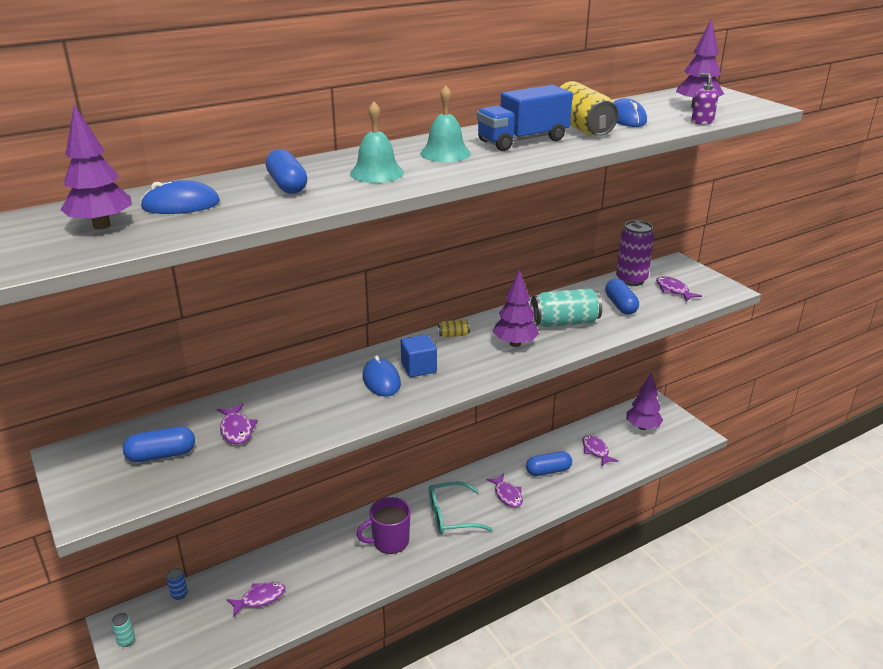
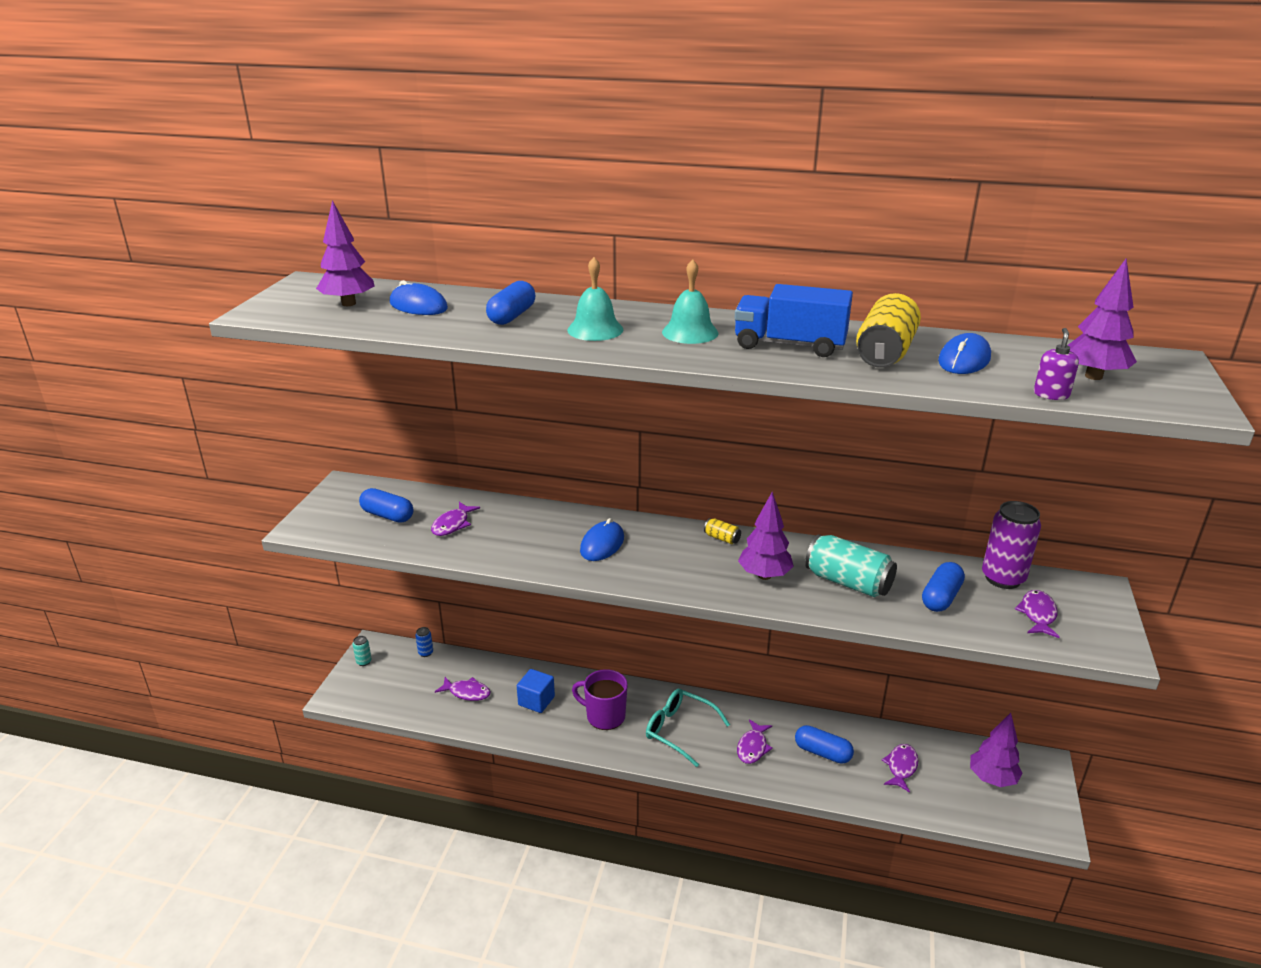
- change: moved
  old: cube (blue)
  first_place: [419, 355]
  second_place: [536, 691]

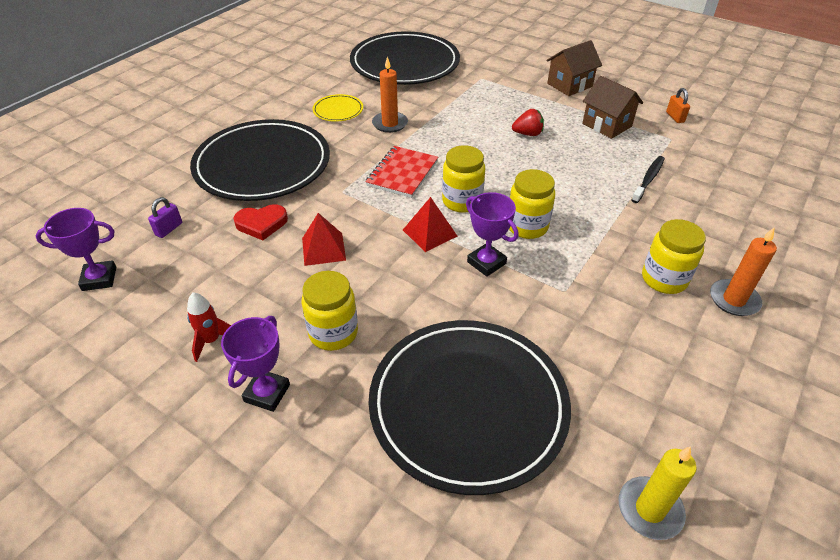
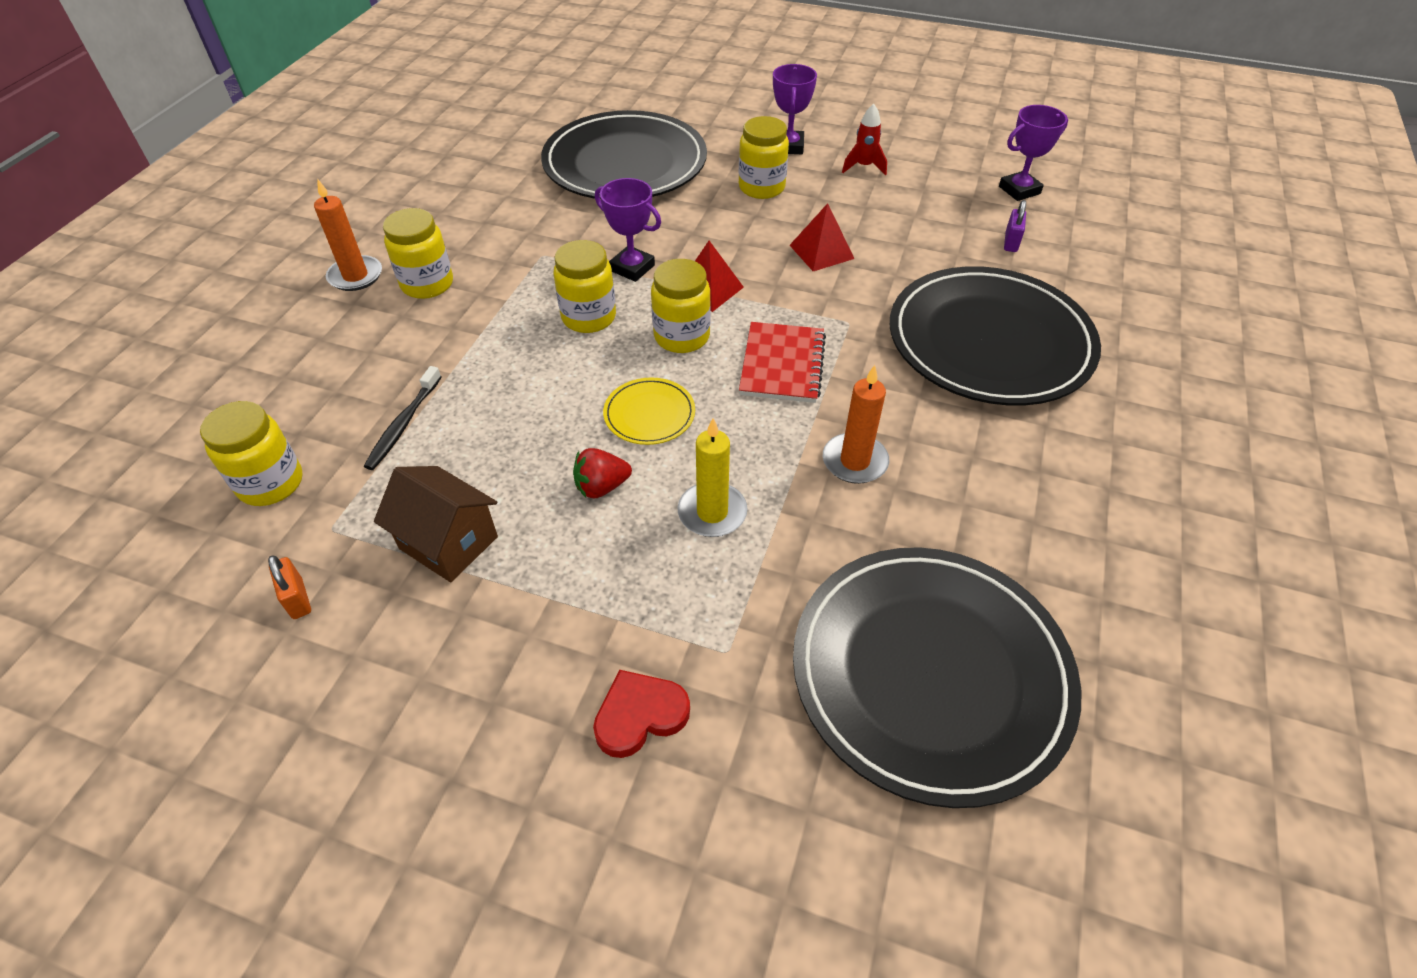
- change: added
  new: jar (yellow)
  second_place: [251, 453]
- change: moved
  old: heart (red)
  first_place: [260, 222]
  second_place: [641, 714]
- change: moved
  old: plate (yellow)
  first_place: [338, 108]
  second_place: [649, 411]
- change: moved
  old: candle (yellow)
  first_place: [658, 493]
  second_place: [712, 477]
- change: removed
  old: house (brown)
  first_place: [574, 68]

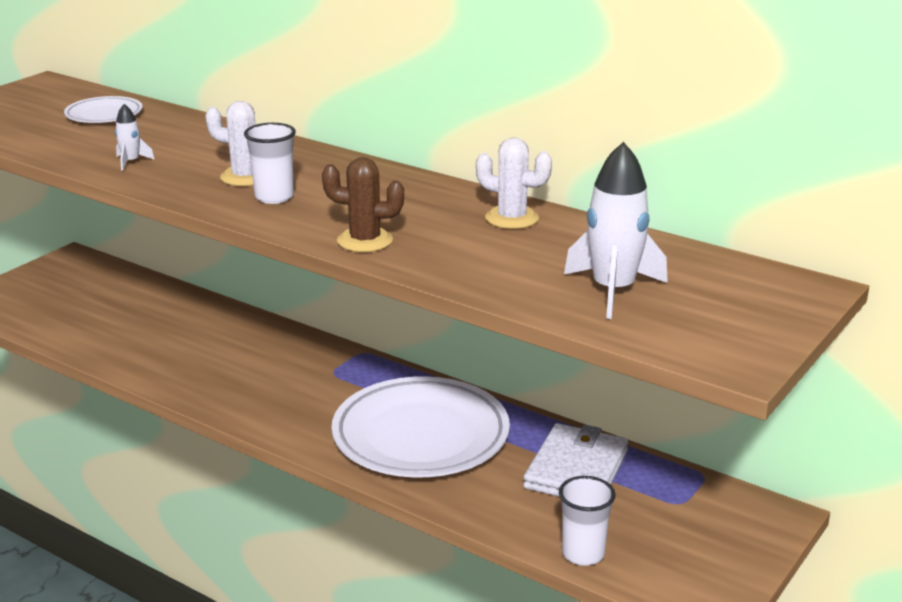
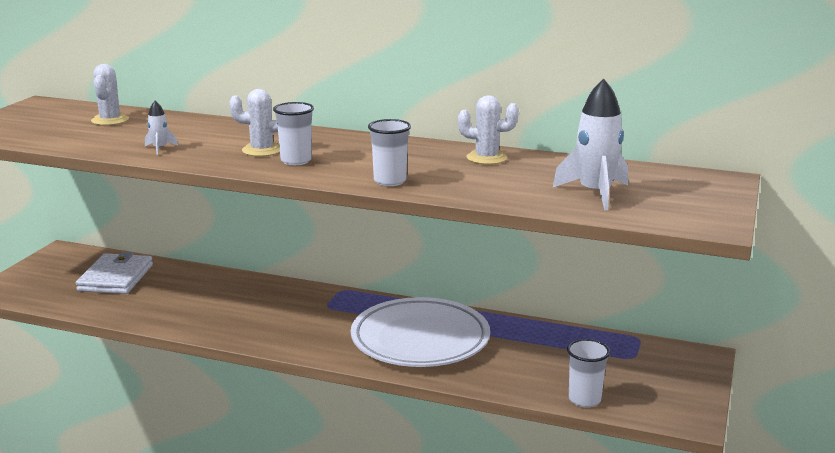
- change: moved
  old: wallet (white)
  first_place: [575, 460]
  second_place: [114, 273]
- change: replaced
  old: plate (white)
  new: cactus (white)
  first_place: [103, 109]
  second_place: [110, 95]
- change: replaced
  old: cactus (brown)
  new: cup (white)
  first_place: [363, 204]
  second_place: [389, 152]

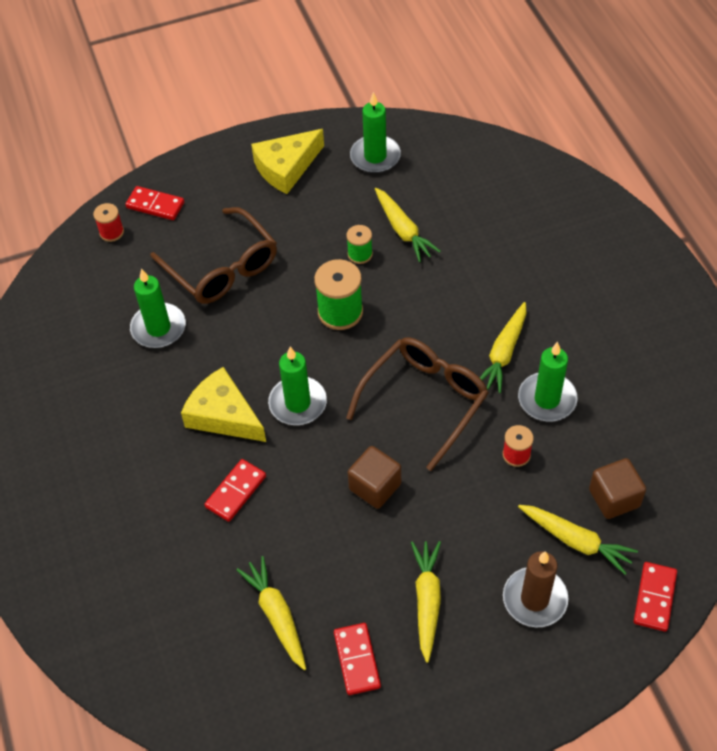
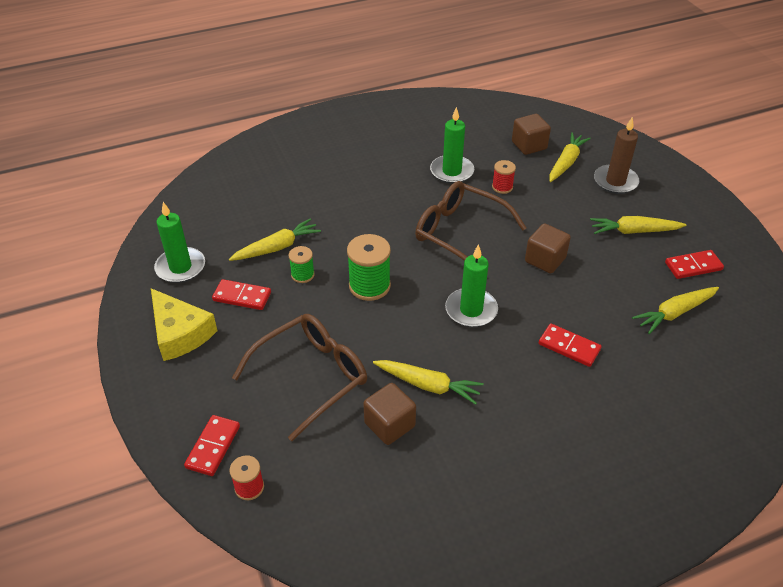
- change: moved
  old: domino (red)
  first_place: [655, 597]
  second_place: [241, 294]
- change: replaced
  old: candle (green)
  new: cube (brown)
  first_place: [158, 308]
  second_place: [389, 414]
- change: moved
  old: carrot (yellow)
  first_place: [503, 347]
  second_place: [428, 382]
- change: removed
  old: cheese (yellow)
  first_place: [223, 404]

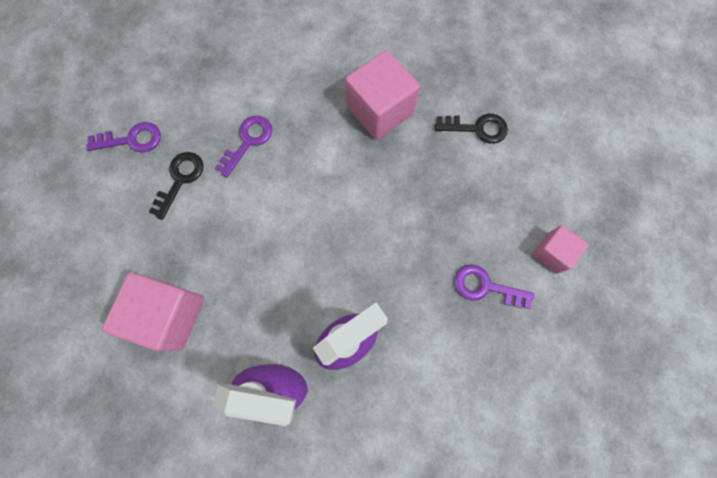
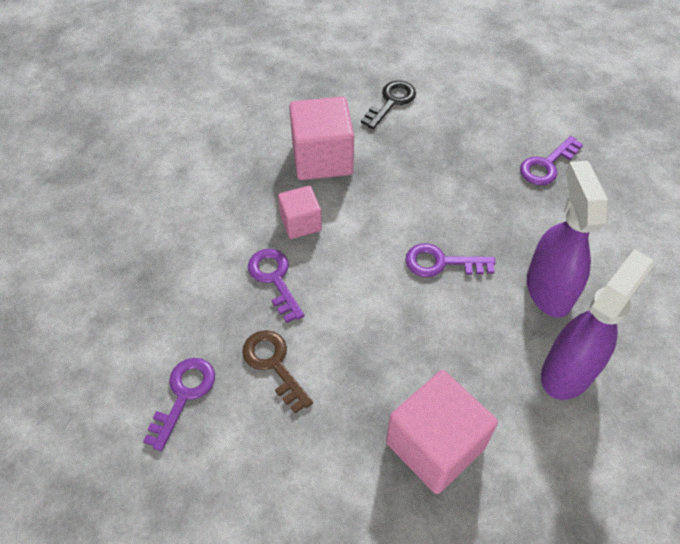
- change: recoloured
  old: key (black)
  new: key (brown)
  first_place: [176, 186]
  second_place: [277, 371]
- change: moved
  old: cube (pink)
  first_place: [560, 249]
  second_place: [300, 212]
- change: added
  new: key (purple)
  second_place: [450, 260]

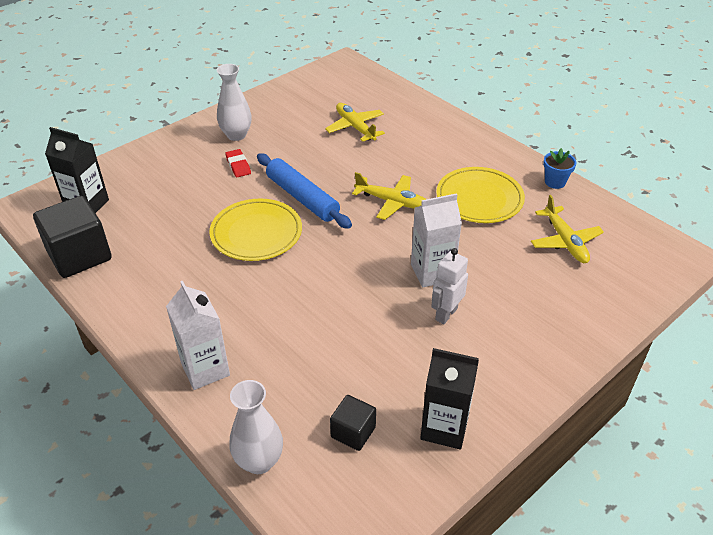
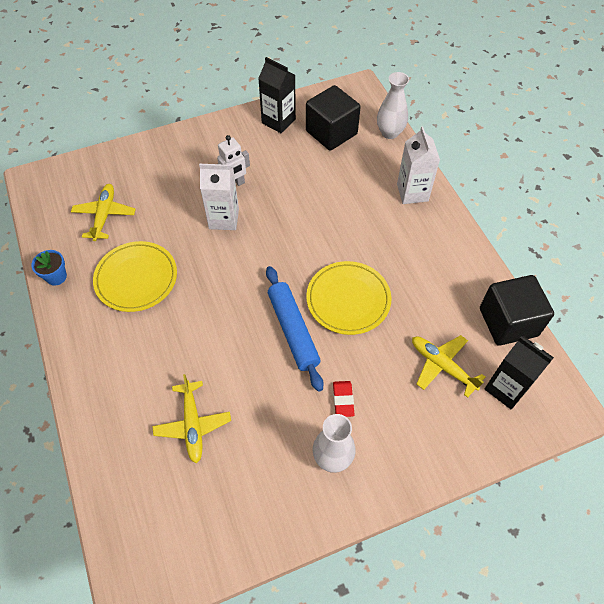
- change: resized
  old: cube (black)
  first_place: [353, 423]
  second_place: [333, 118]
  factor: 1.86
- change: moved
  old: plane (yellow)
  first_place: [389, 196]
  second_place: [448, 366]

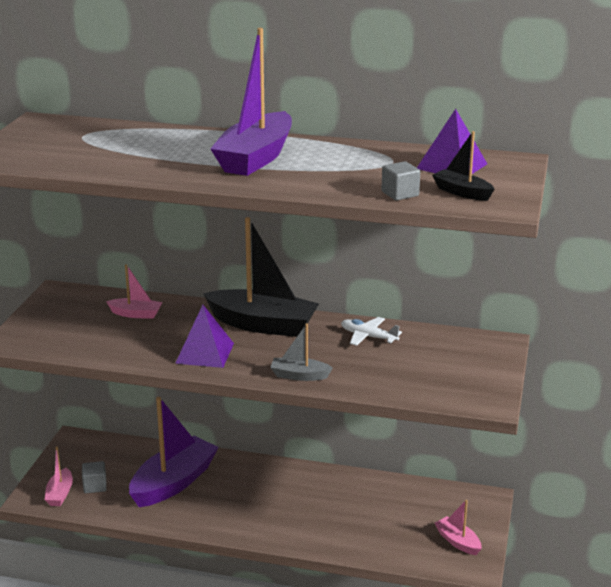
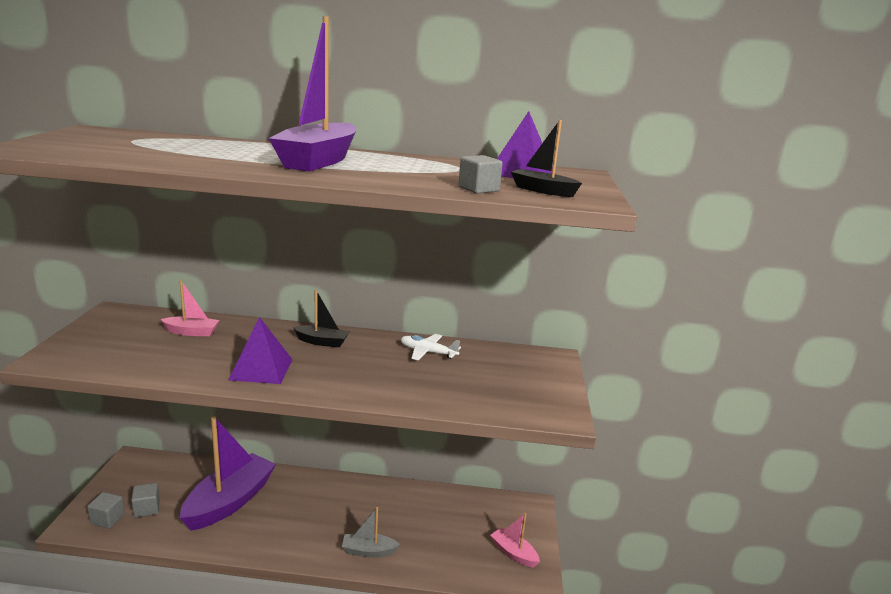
- change: replaced
  old: boat (pink)
  new: cube (grey)
  first_place: [59, 476]
  second_place: [106, 510]
- change: resized
  old: boat (black)
  first_place: [261, 277]
  second_place: [321, 318]
  factor: 0.48
- change: moved
  old: boat (grey)
  first_place: [301, 352]
  second_place: [371, 532]

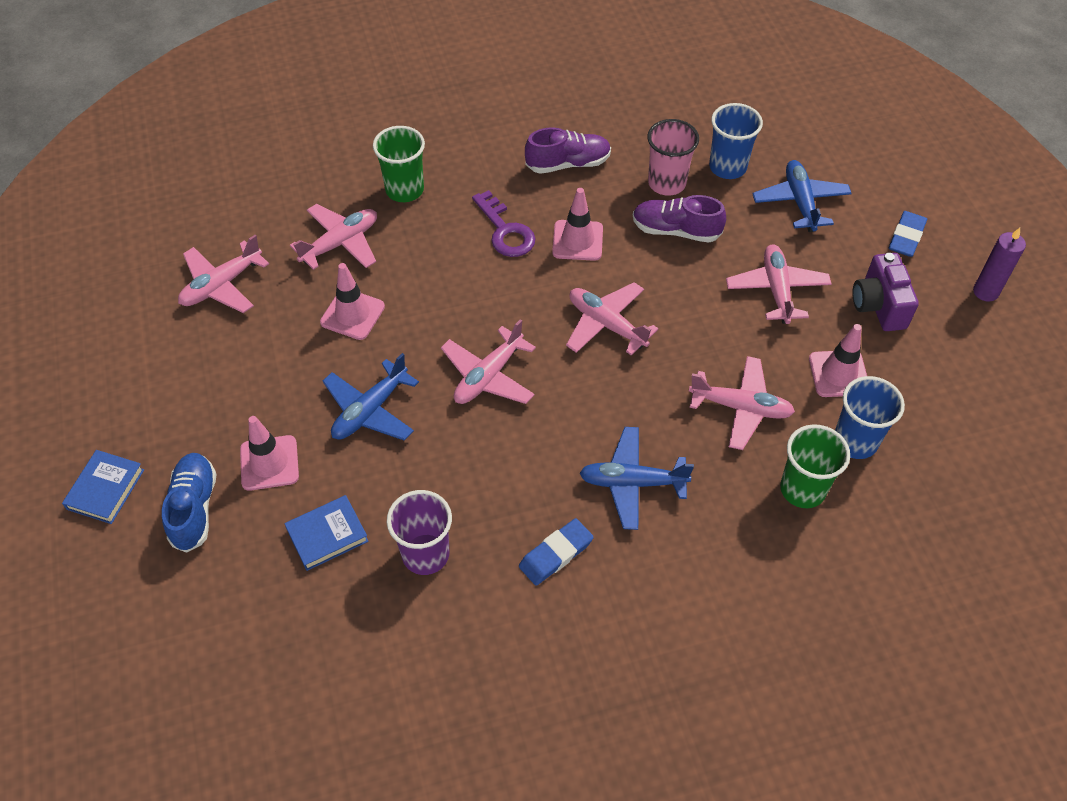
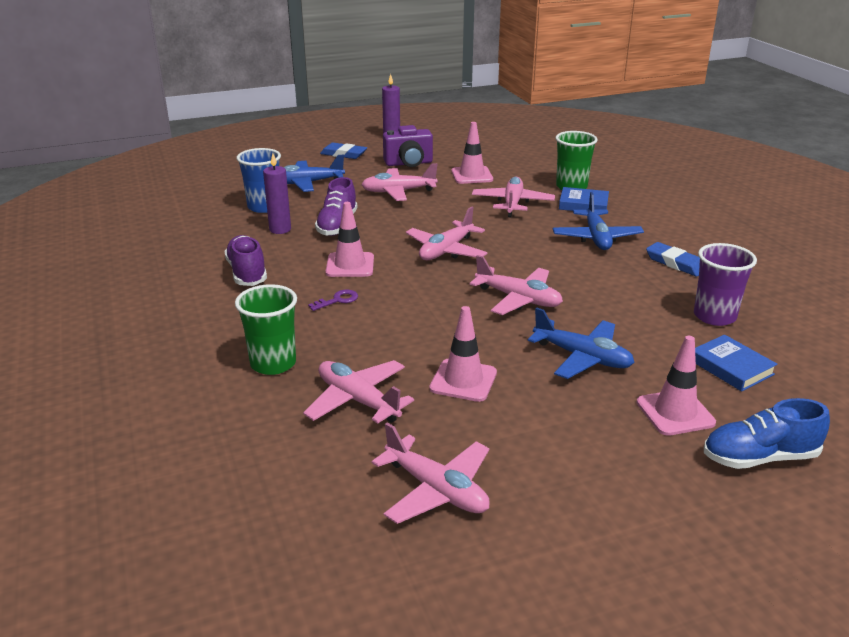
- change: replaced
  old: cup (pink)
  new: candle (purple)
  first_place: [673, 157]
  second_place: [277, 193]
- change: resized
  old: key (purple)
  first_place: [504, 223]
  second_place: [333, 300]
  factor: 0.56
- change: moved
  old: book (blue)
  first_place: [103, 487]
  second_place: [584, 199]
- change: removed
  old: cup (blue)
  first_place: [870, 417]

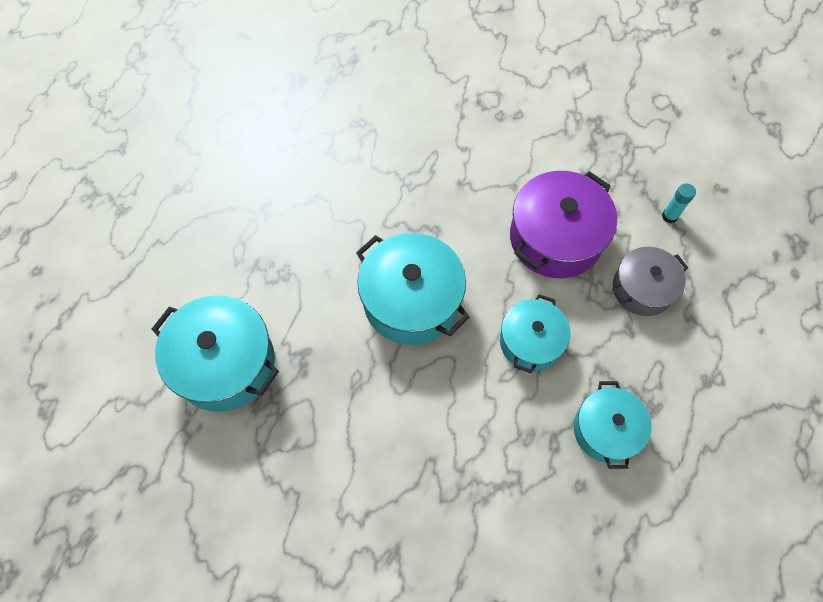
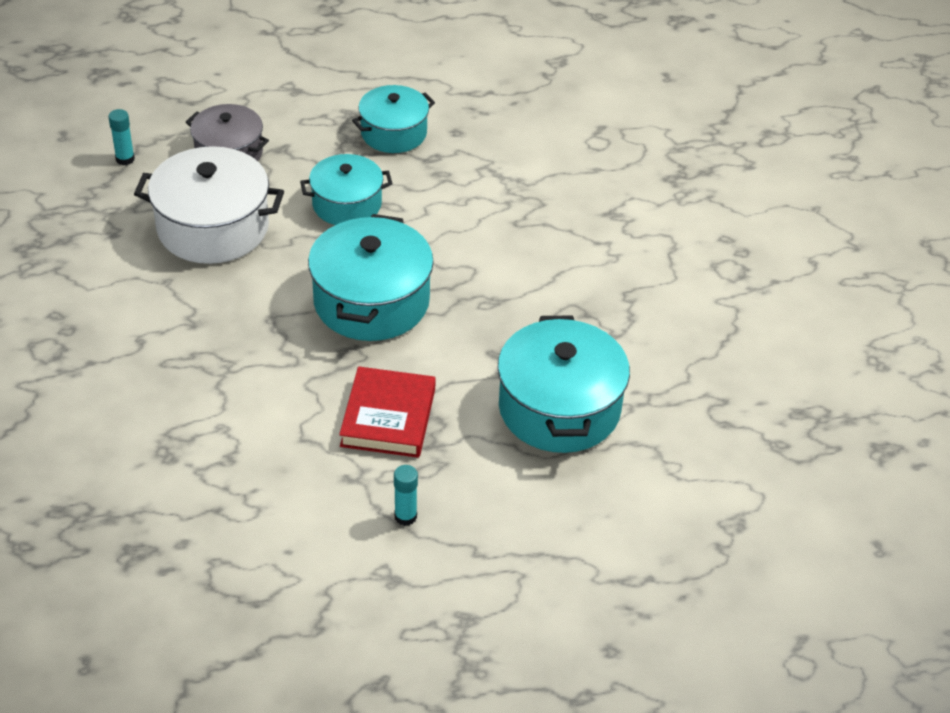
- change: recoloured
  old: pot (purple)
  new: pot (white)
  first_place: [563, 224]
  second_place: [209, 205]
- change: added
  new: book (red)
  second_place: [387, 412]
- change: added
  new: glue stick (turquoise)
  second_place: [406, 495]

